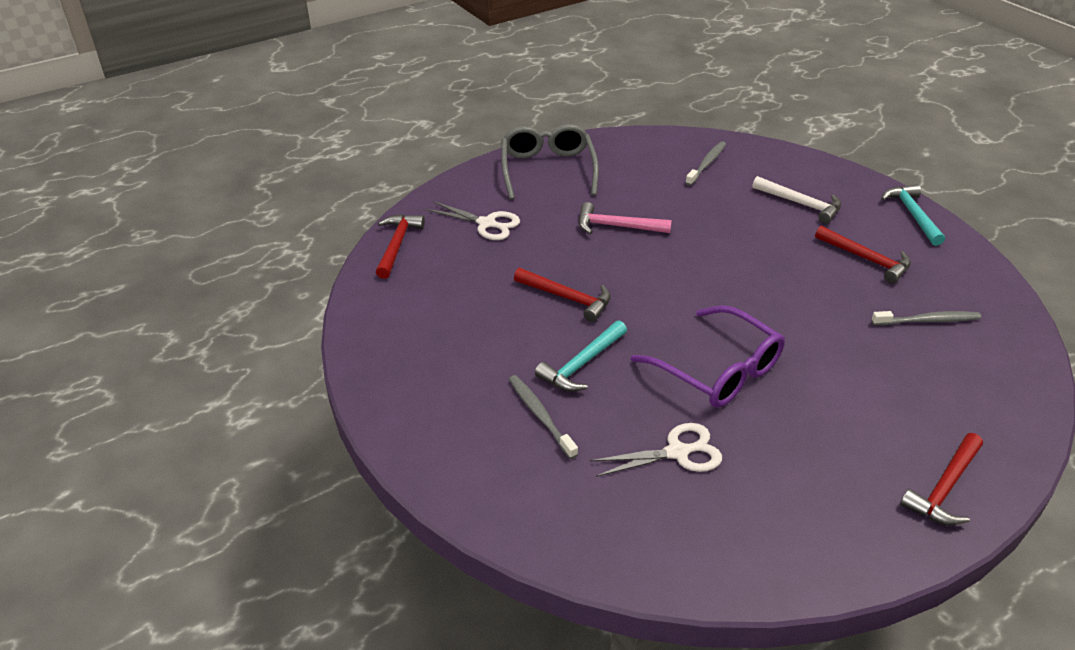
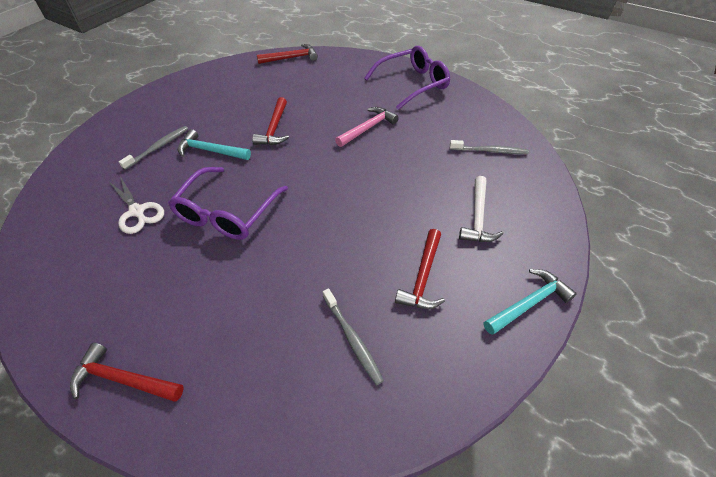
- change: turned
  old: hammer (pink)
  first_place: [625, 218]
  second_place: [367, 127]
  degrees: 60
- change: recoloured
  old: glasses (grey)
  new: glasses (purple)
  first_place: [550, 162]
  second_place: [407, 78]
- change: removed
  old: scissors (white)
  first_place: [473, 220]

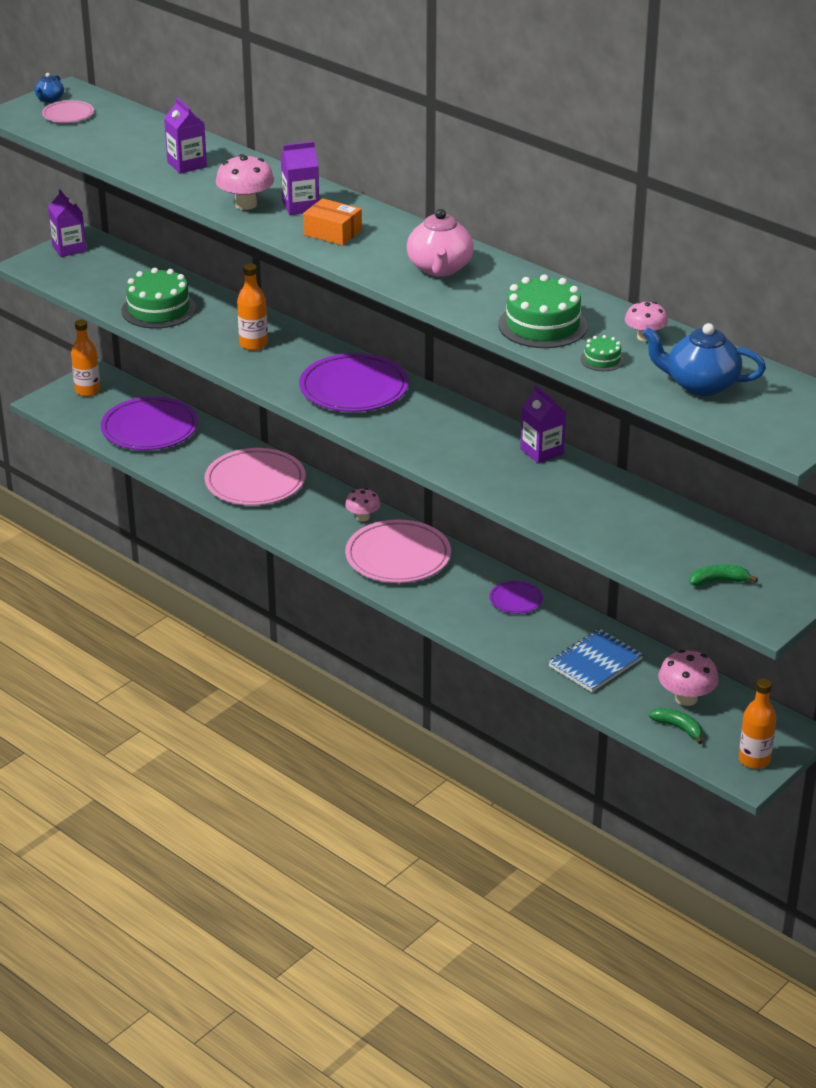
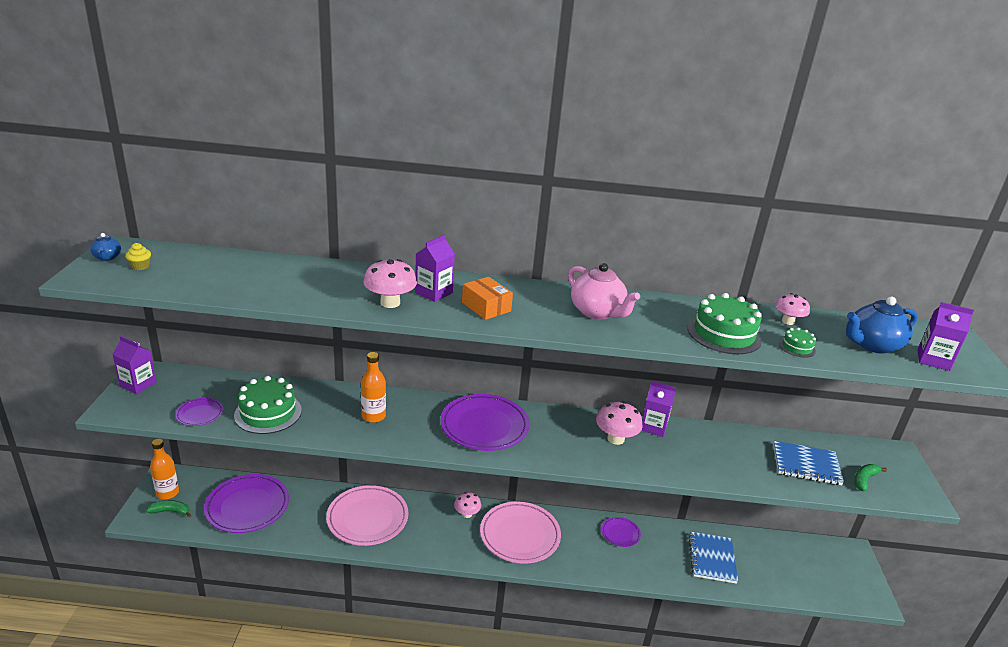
- change: replaced
  old: plate (pink)
  new: cupcake (yellow)
  first_place: [68, 111]
  second_place: [138, 256]
- change: moved
  old: banana (green)
  first_place: [676, 726]
  second_place: [168, 508]
- change: added
  new: plate (purple)
  second_place: [199, 412]
- change: turned
  old: box (orange)
  first_place: [332, 222]
  second_place: [487, 298]
  degrees: 60
- change: moved
  old: mushroom (pink)
  first_place: [688, 678]
  second_place: [619, 423]
- change: added
  new: notebook (blue)
  second_place: [808, 463]
- change: moved
  old: carton (purple)
  first_place: [185, 136]
  second_place: [946, 336]
- change: removed
  old: bottle (orange)
  first_place: [757, 723]

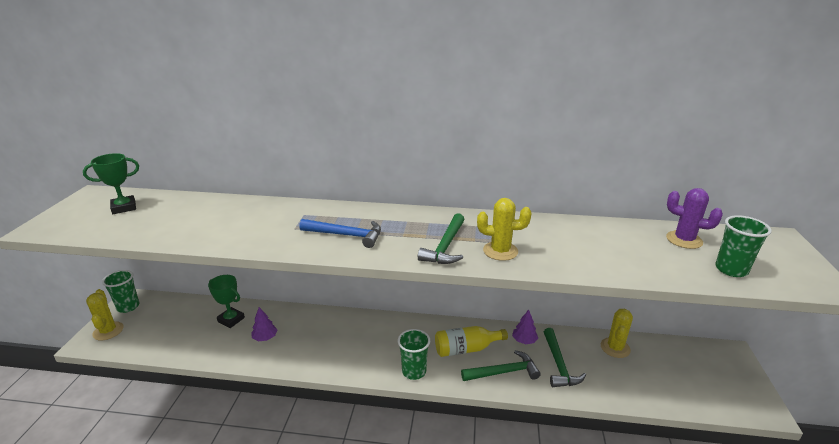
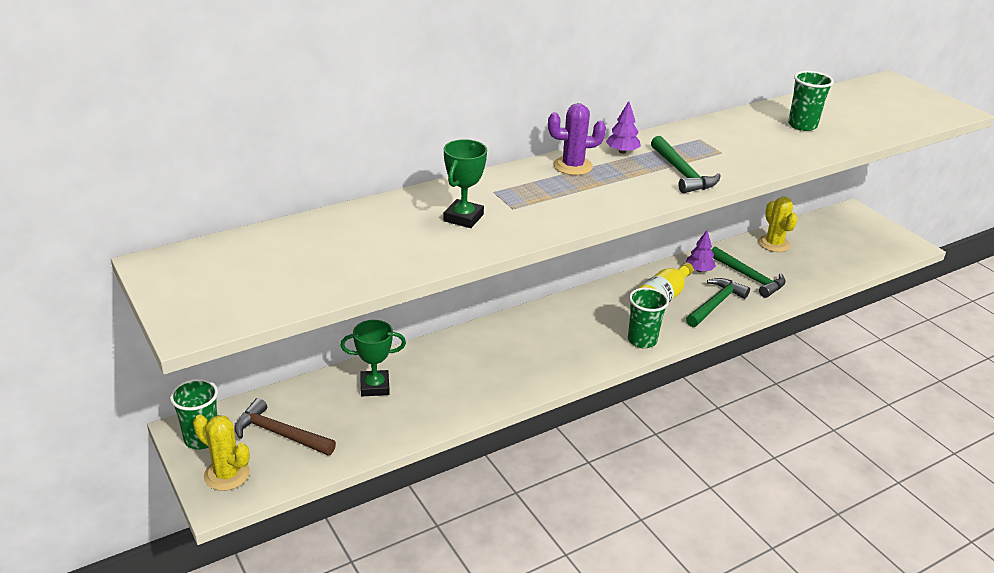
- change: added
  new: hammer (brown)
  second_place: [285, 427]
- change: moved
  old: trophy (green)
  first_place: [111, 183]
  second_place: [465, 183]
- change: moved
  old: cactus (purple)
  first_place: [694, 218]
  second_place: [577, 139]
- change: moved
  old: tree (purple)
  first_place: [264, 324]
  second_place: [623, 127]
- change: moved
  old: cup (green)
  first_place: [743, 246]
  second_place: [811, 101]
- change: removed
  old: hammer (blue)
  first_place: [340, 233]
- change: removed
  old: cactus (yellow)
  first_place: [504, 229]

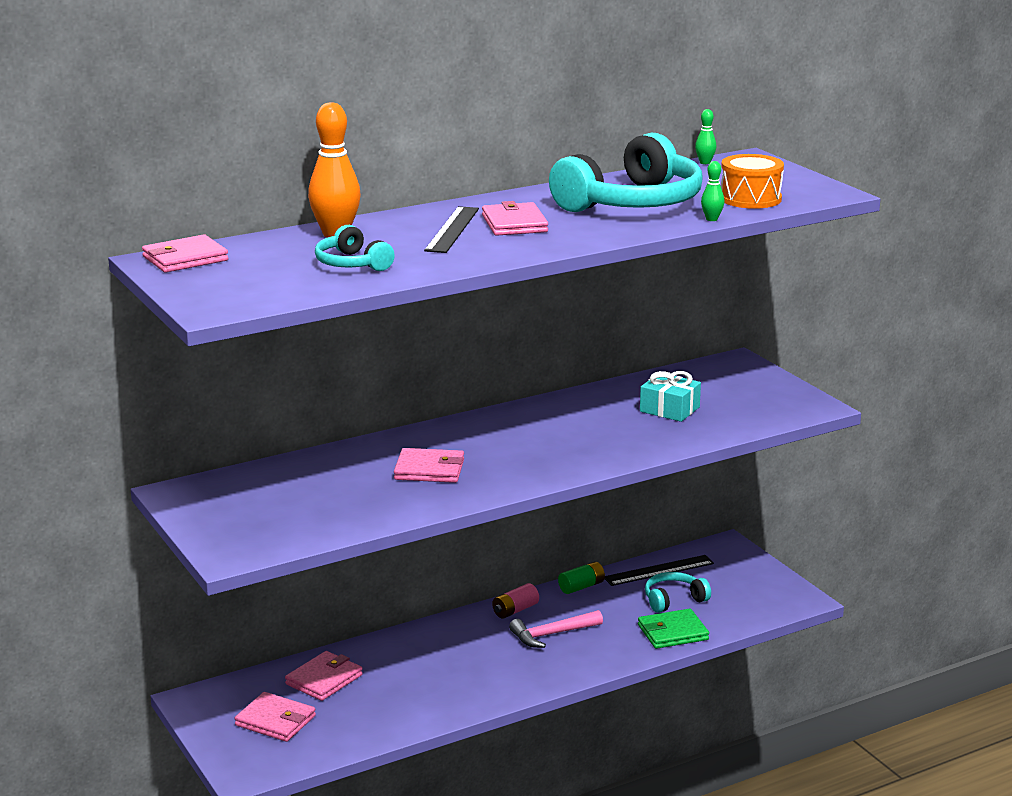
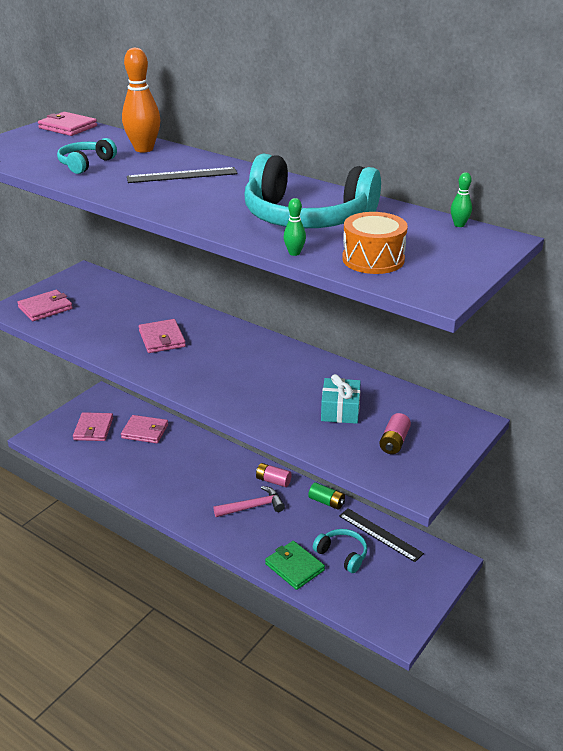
- change: moved
  old: wallet (pink)
  first_place: [515, 218]
  second_place: [45, 305]
- change: turned
  old: hammer (pink)
  first_place: [556, 629]
  second_place: [249, 501]
  degrees: 120
- change: added
  new: battery (pink)
  second_place: [395, 433]

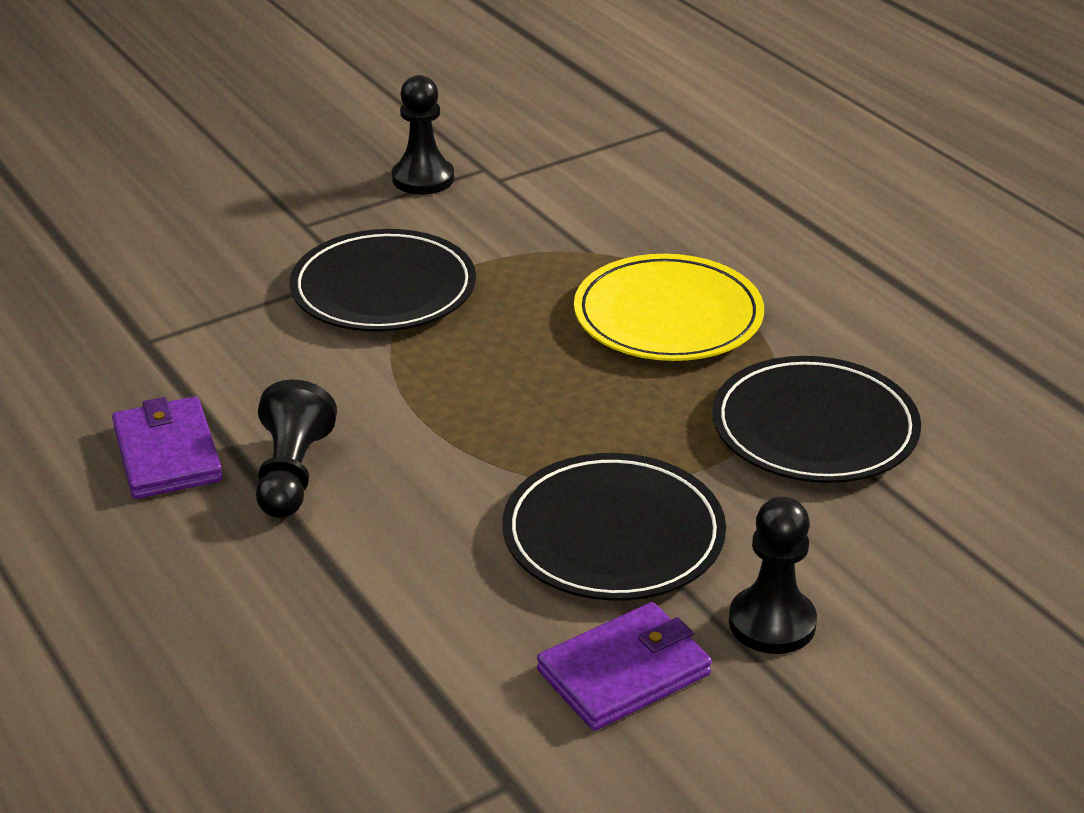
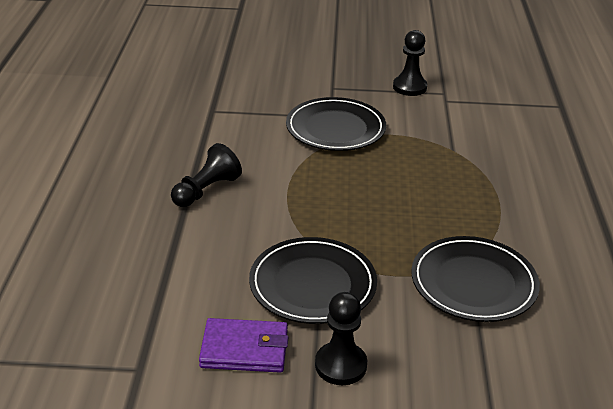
- change: removed
  old: wallet (purple)
  first_place: [167, 448]
- change: removed
  old: plate (yellow)
  first_place: [669, 307]

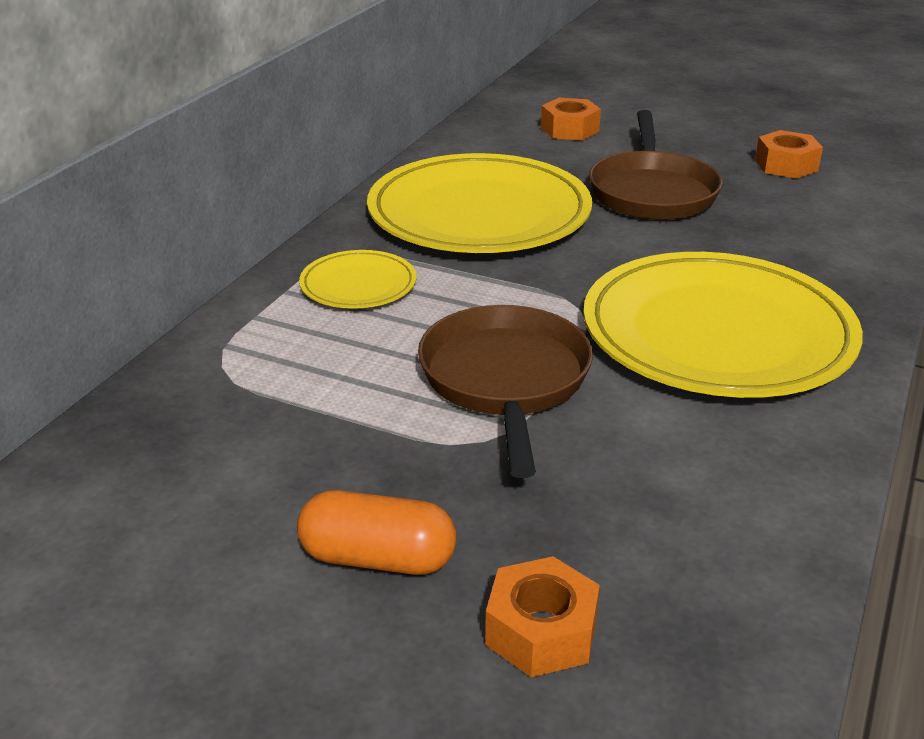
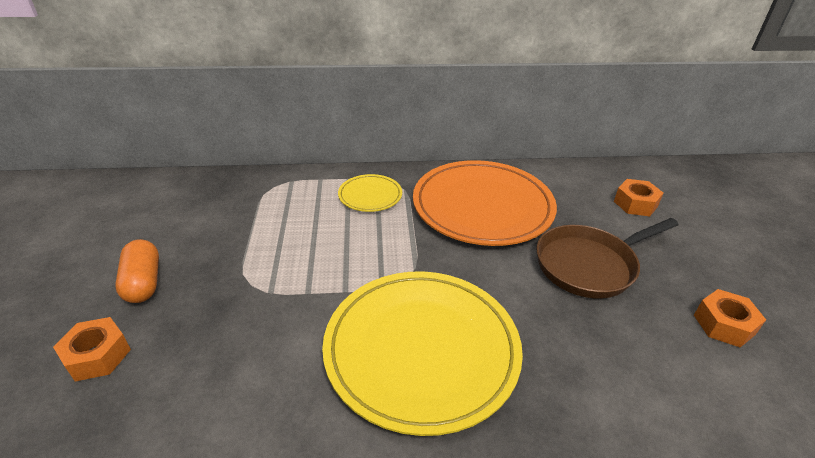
- change: recoloured
  old: plate (yellow)
  new: plate (orange)
  first_place: [479, 203]
  second_place: [485, 203]
- change: removed
  old: pan (brown)
  first_place: [505, 391]

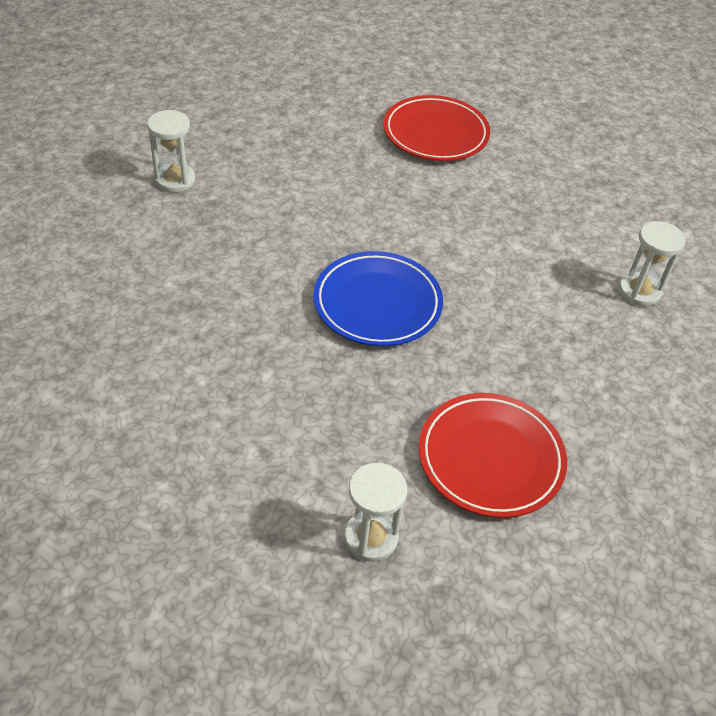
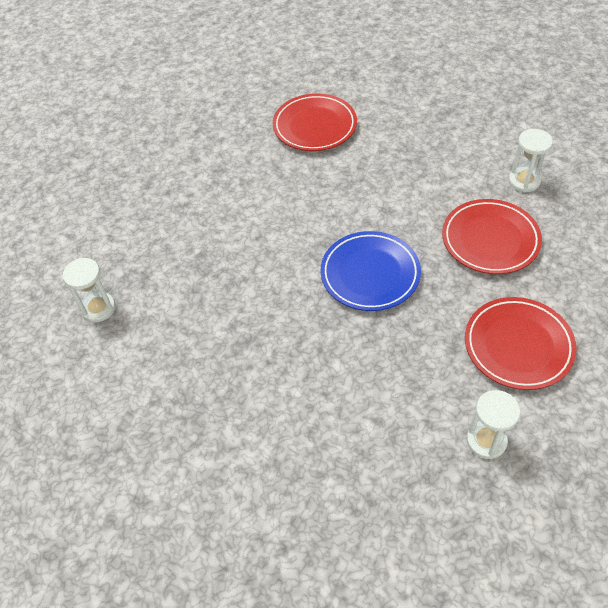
- change: moved
  old: hourglass (white)
  first_place: [171, 151]
  second_place: [89, 290]
- change: added
  new: plate (red)
  second_place: [492, 236]

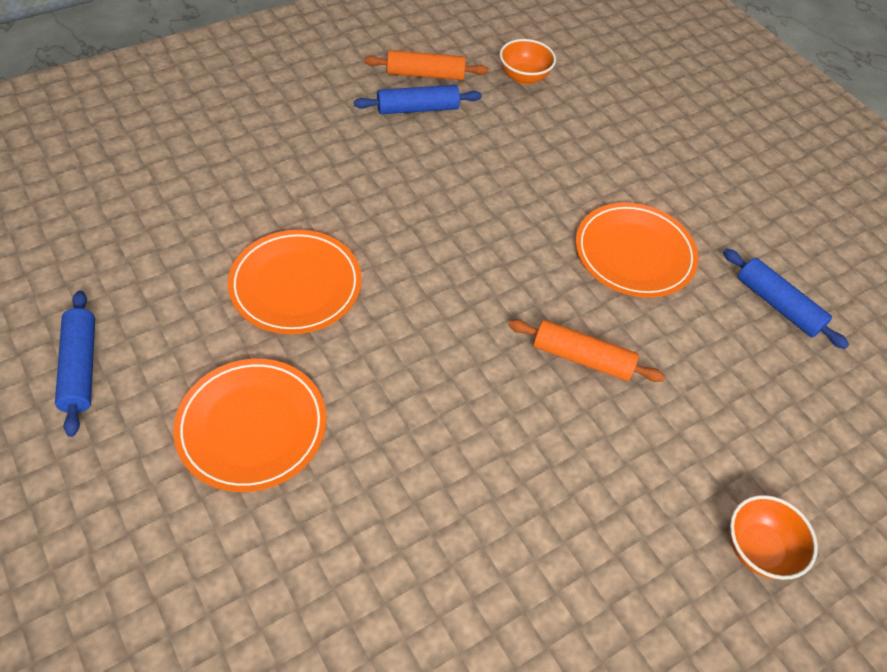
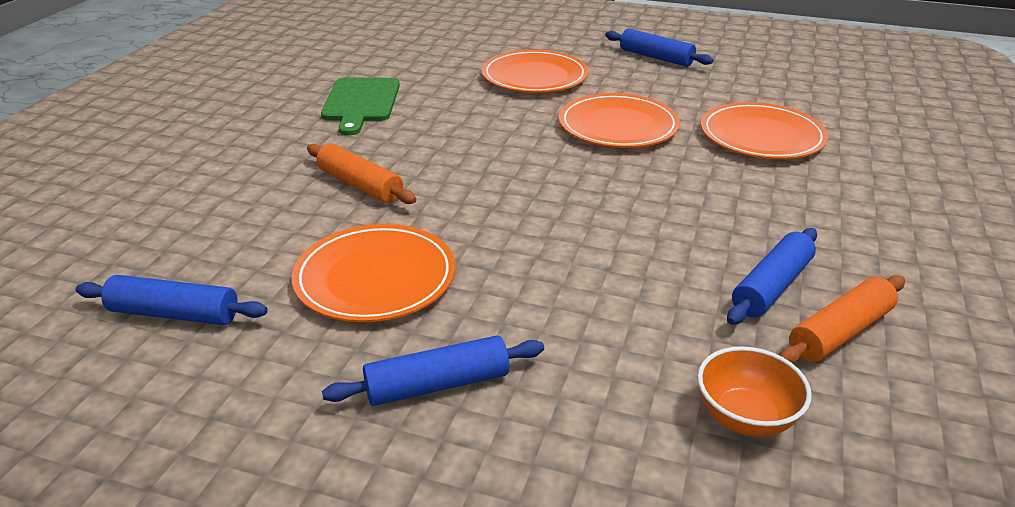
- change: turned
  old: rolling pin (orange)
  first_place: [586, 350]
  second_place: [361, 174]
  degrees: 60
- change: added
  new: cutting board (green)
  second_place: [360, 106]
- change: added
  new: rolling pin (blue)
  second_place: [433, 370]
- change: added
  new: plate (orange)
  second_place: [764, 130]
- change: removed
  old: bowl (orange)
  first_place: [774, 537]

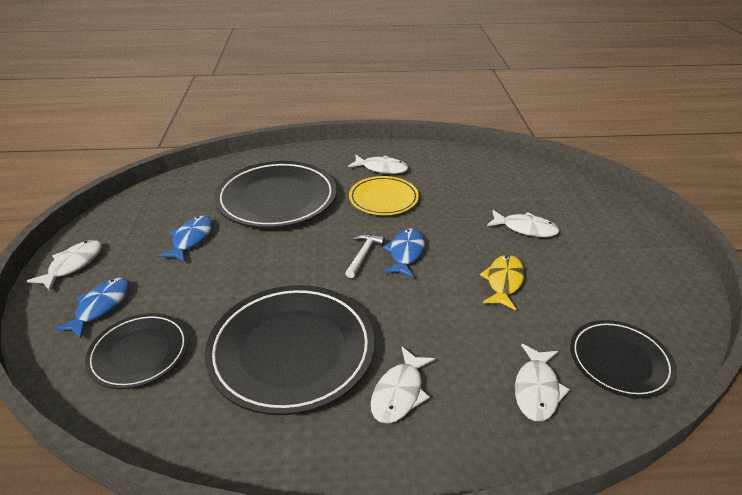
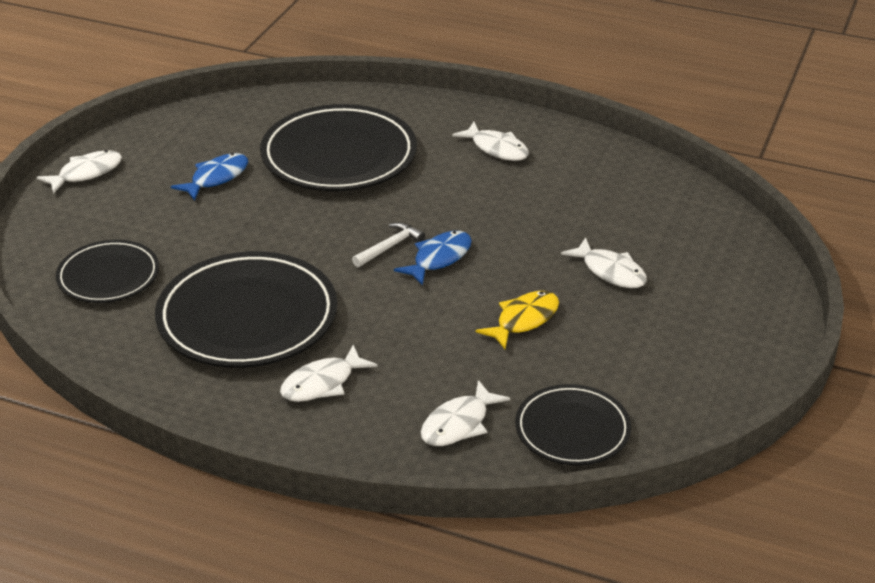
- change: removed
  old: fish (blue)
  first_place: [91, 308]
- change: removed
  old: plate (yellow)
  first_place: [384, 195]

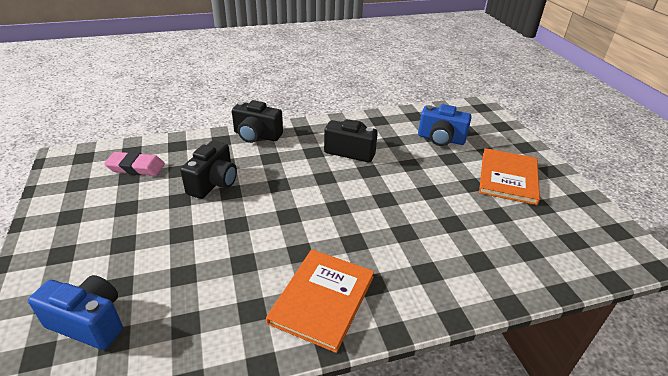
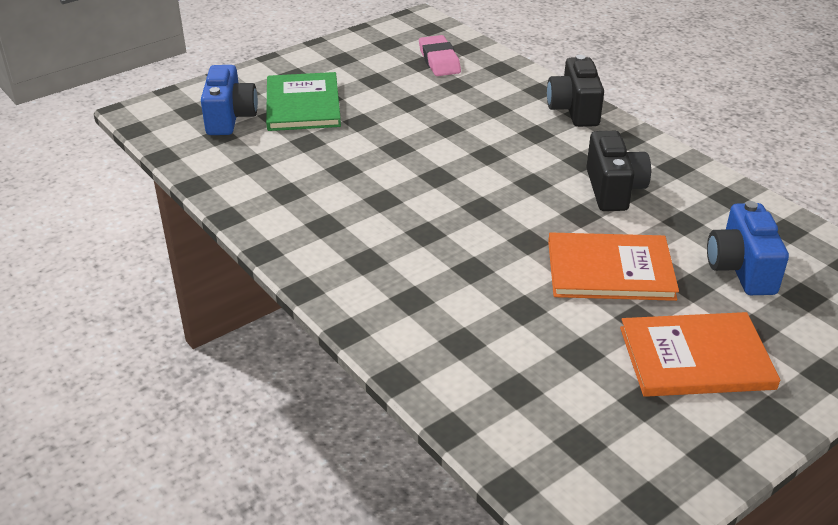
- change: added
  new: book (green)
  second_place: [303, 101]
- change: moved
  old: book (orange)
  first_place: [320, 301]
  second_place: [613, 267]
- change: removed
  old: camera (black)
  first_place: [208, 170]

